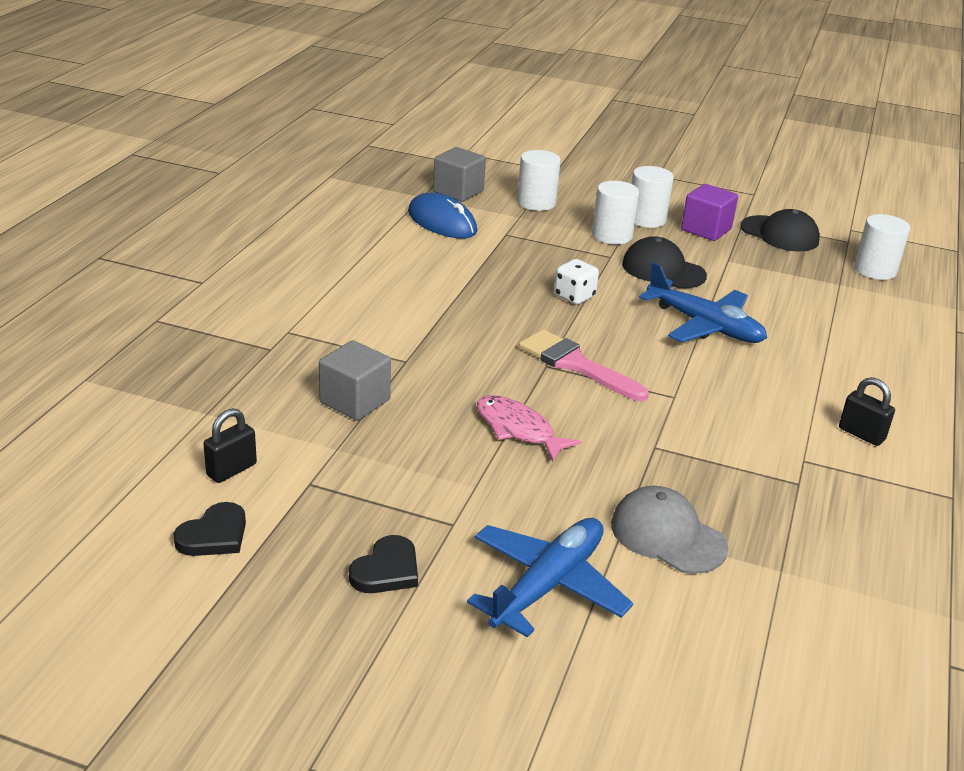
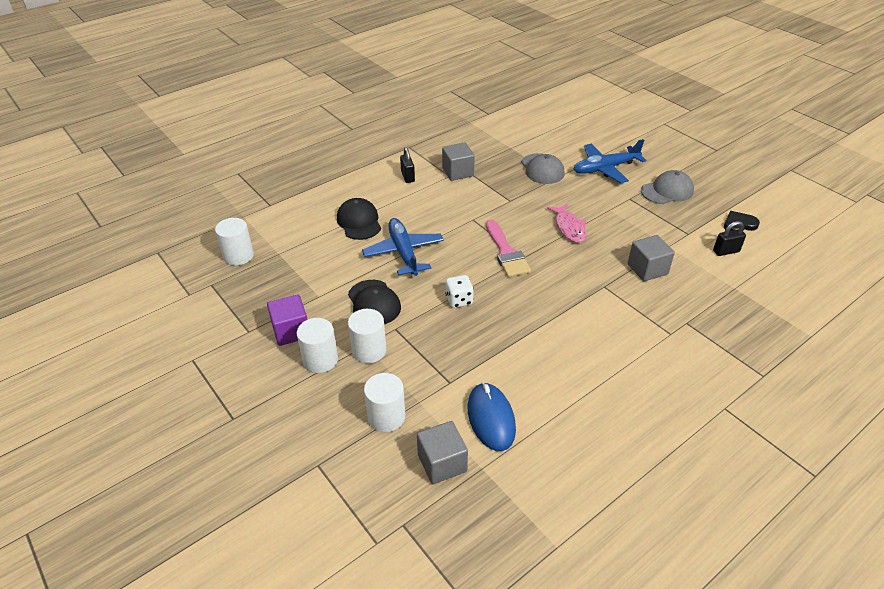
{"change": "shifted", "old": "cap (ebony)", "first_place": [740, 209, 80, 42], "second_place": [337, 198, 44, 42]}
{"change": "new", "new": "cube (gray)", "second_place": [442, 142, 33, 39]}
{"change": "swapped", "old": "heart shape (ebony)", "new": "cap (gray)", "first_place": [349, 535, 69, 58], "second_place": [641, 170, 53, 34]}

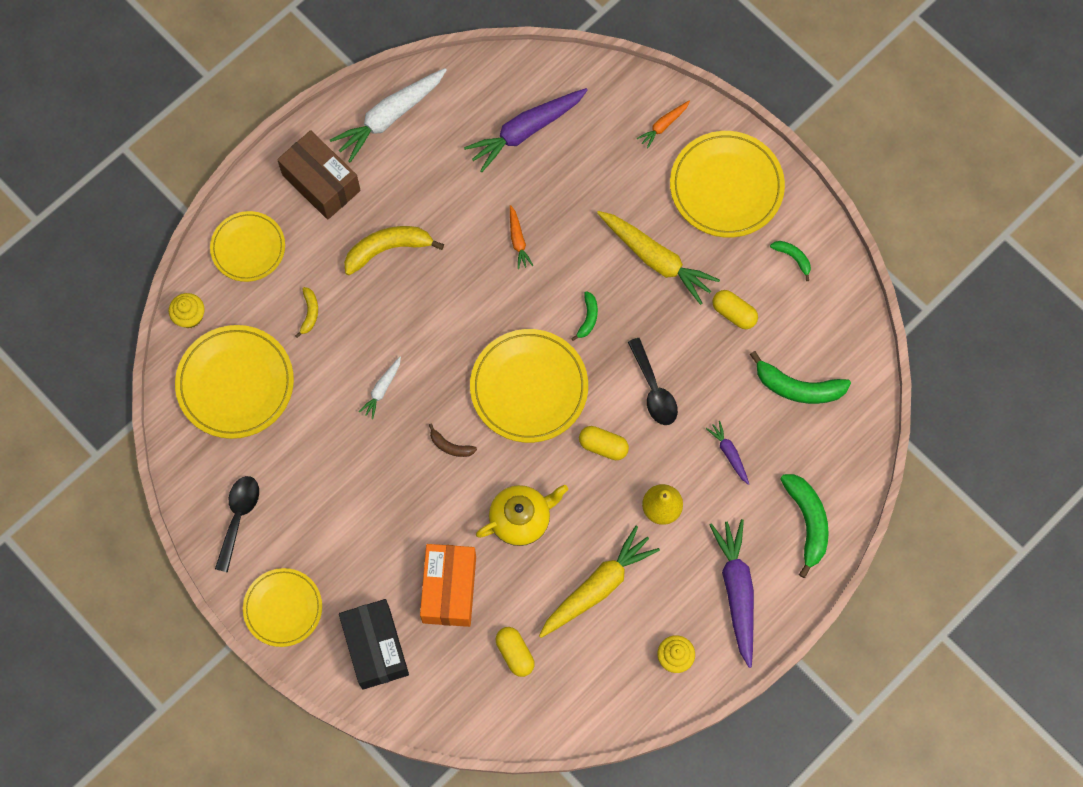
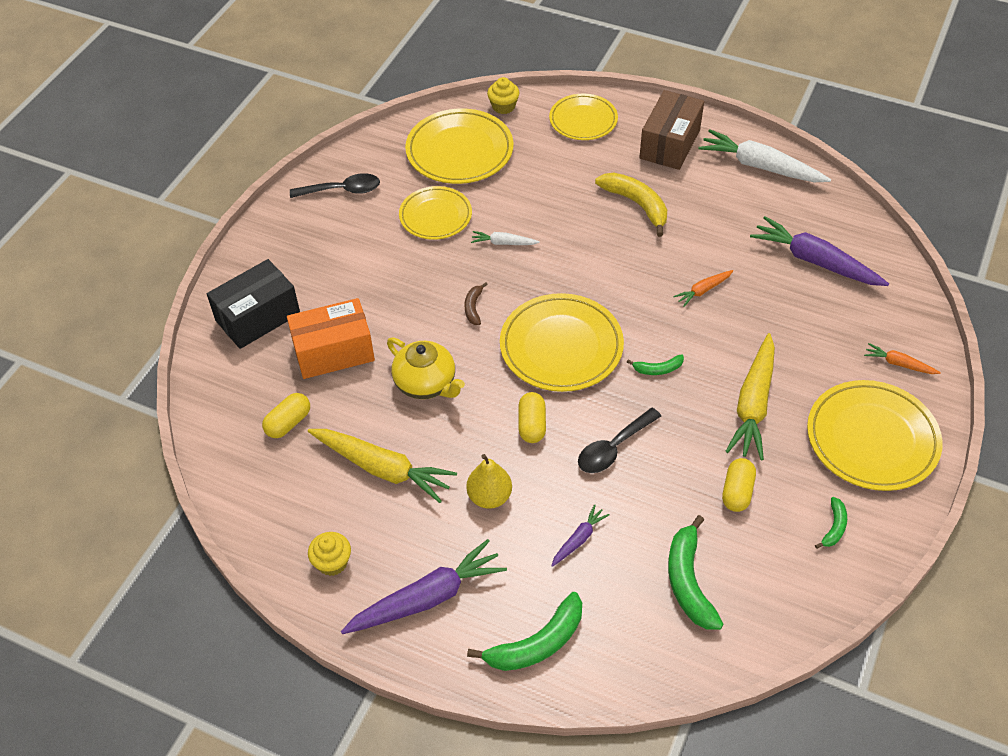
{"change": "shifted", "old": "flat dish (yellow)", "first_place": [243, 568, 79, 79], "second_place": [399, 186, 73, 54]}
{"change": "gone", "old": "banana (yellow)", "first_place": [295, 287, 23, 51]}

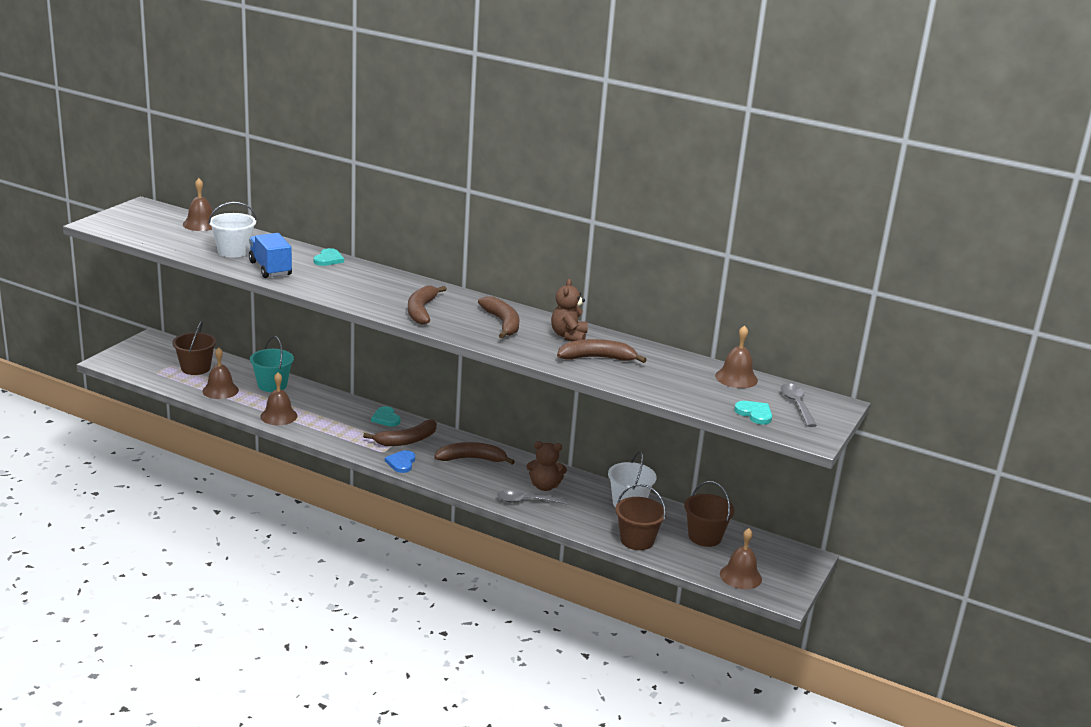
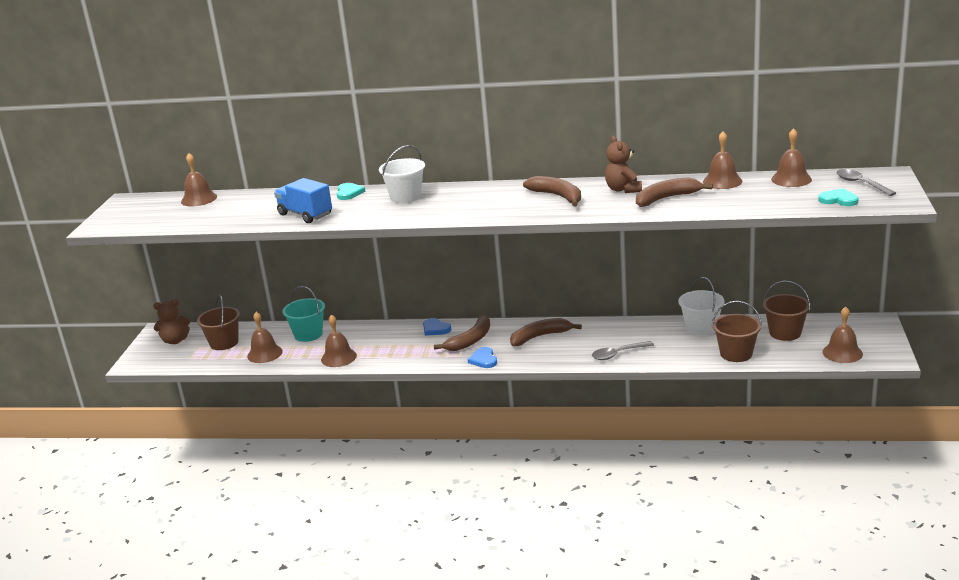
{"change": "shifted", "old": "stuffed bear (russet)", "first_place": [526, 441, 41, 50], "second_place": [153, 299, 37, 45]}
{"change": "shifted", "old": "pail (pure white)", "first_place": [208, 202, 49, 56], "second_place": [379, 145, 46, 58]}
{"change": "repainted", "old": "heart shape (teal)", "new": "heart shape (royal blue)", "first_place": [371, 406, 30, 21], "second_place": [423, 318, 29, 18]}
{"change": "new", "new": "school bell (russet)", "second_place": [703, 131, 39, 58]}
{"change": "gone", "old": "banana (russet)", "first_place": [408, 286, 39, 39]}

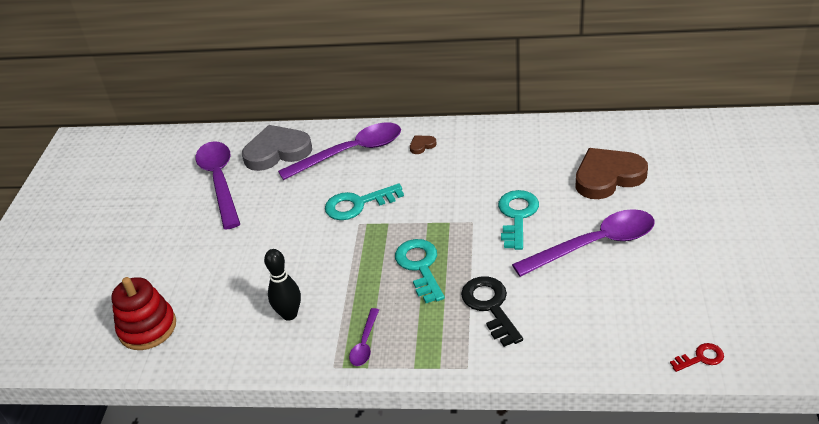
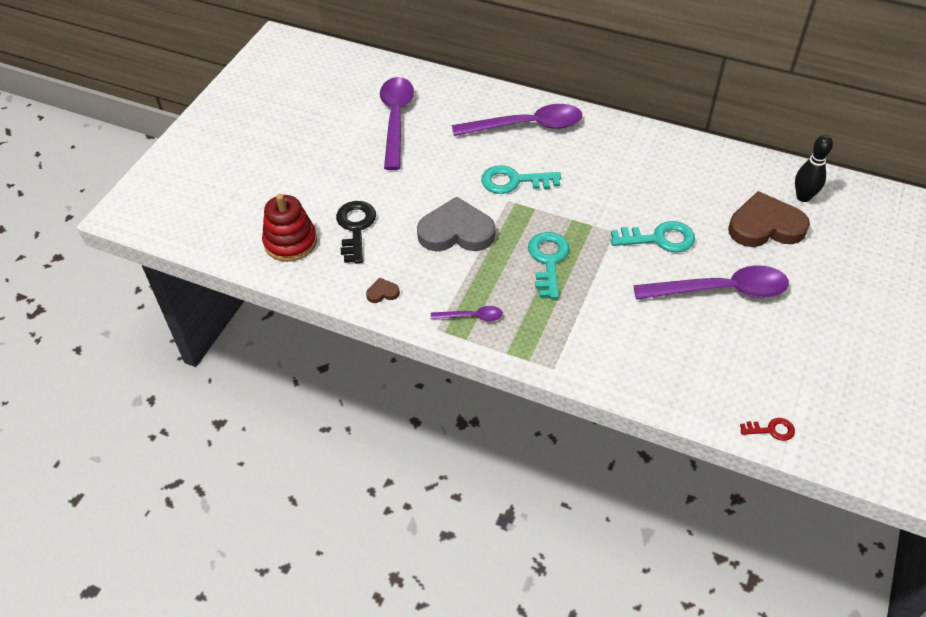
{"change": "shifted", "old": "door key (ebony)", "first_place": [461, 277, 62, 70], "second_place": [336, 201, 40, 62]}
{"change": "shifted", "old": "heart shape (russet)", "first_place": [410, 135, 27, 19], "second_place": [366, 278, 34, 25]}
{"change": "shifted", "old": "heart shape (gray)", "first_place": [242, 125, 70, 46], "second_place": [417, 196, 78, 55]}
{"change": "rotated", "old": "tablespoon (purple)", "first_place": [349, 308, 30, 58], "second_place": [431, 306, 72, 15], "degrees": -120}
{"change": "rotated", "old": "door key (teal)", "first_place": [498, 190, 41, 60], "second_place": [611, 221, 84, 32], "degrees": 60}
{"change": "shifted", "old": "skittle (ebony)", "first_place": [264, 249, 37, 72], "second_place": [795, 135, 38, 67]}

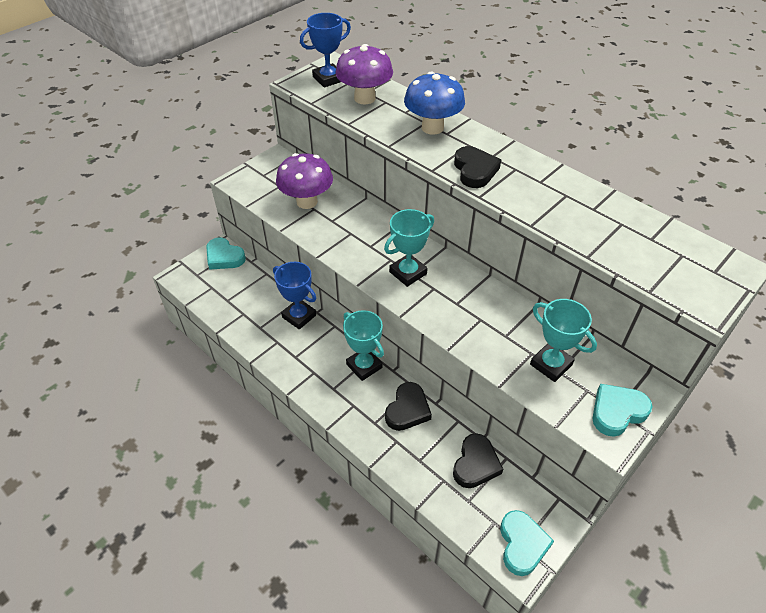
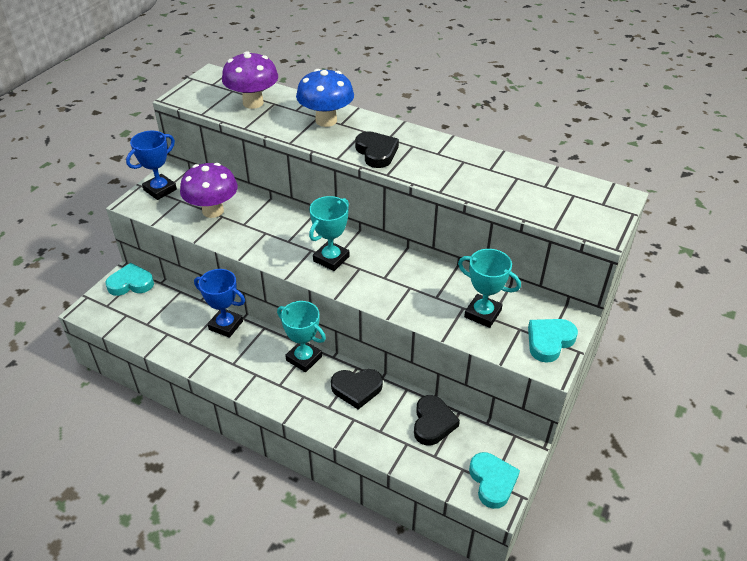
{"change": "rotated", "old": "heart shape (teal)", "first_place": [206, 238, 40, 32], "second_place": [105, 263, 49, 33], "degrees": 150}
{"change": "shifted", "old": "prize cup (royal blue)", "first_place": [300, 13, 51, 74], "second_place": [126, 131, 51, 69]}
{"change": "rotated", "old": "heart shape (ebony)", "first_place": [385, 382, 47, 49], "second_place": [331, 369, 52, 41], "degrees": 75}

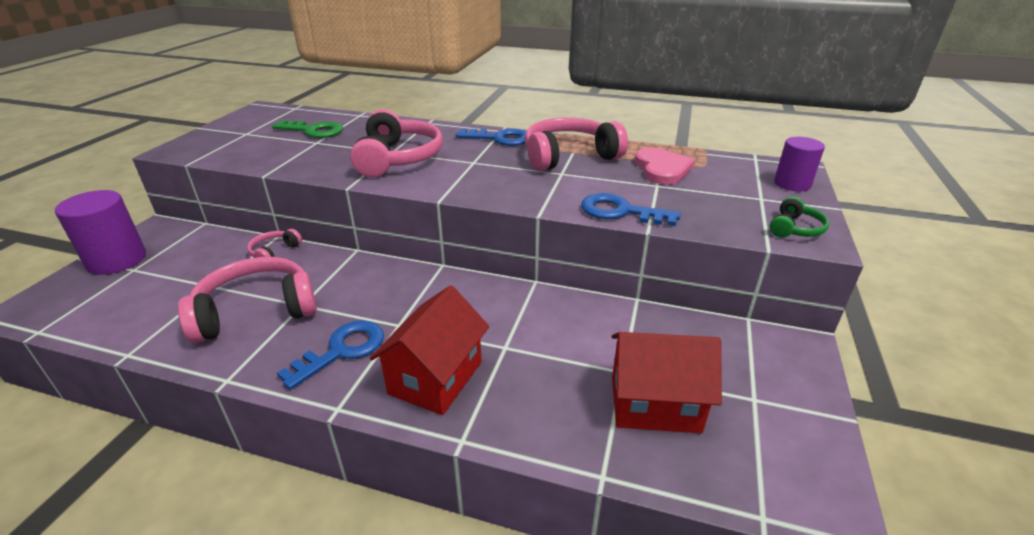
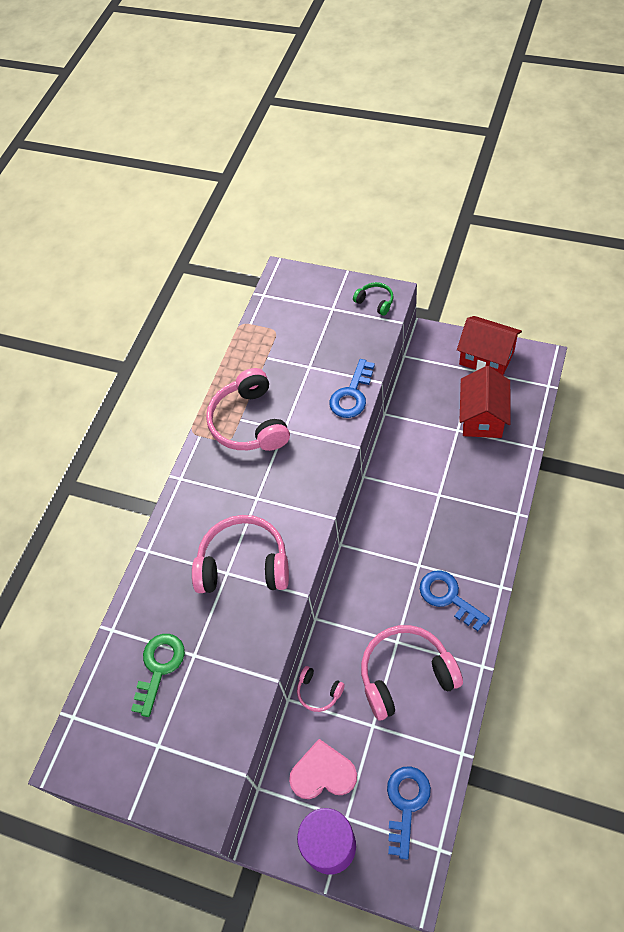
{"change": "shifted", "old": "heart shape (pink)", "first_place": [635, 148, 60, 37], "second_place": [289, 739, 68, 60]}
{"change": "rotated", "old": "headphones (pink)", "first_place": [178, 257, 139, 86], "second_place": [361, 625, 102, 95], "degrees": 90}
{"change": "shifted", "old": "door key (royal blue)", "first_place": [456, 128, 70, 18], "second_place": [387, 766, 44, 94]}
{"change": "shifted", "old": "cottage (scarlet)", "first_place": [370, 285, 119, 130], "second_place": [457, 316, 65, 59]}
{"change": "gone", "old": "cylinder (purple)", "first_place": [774, 137, 51, 55]}

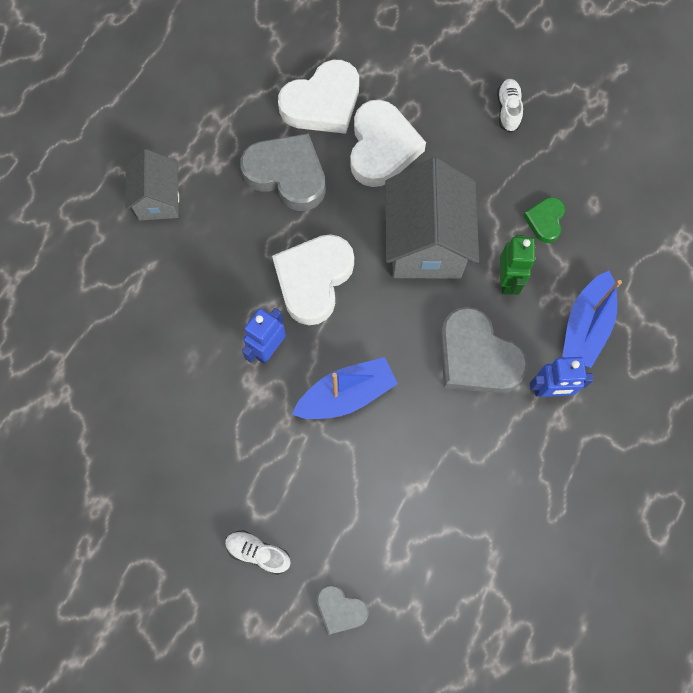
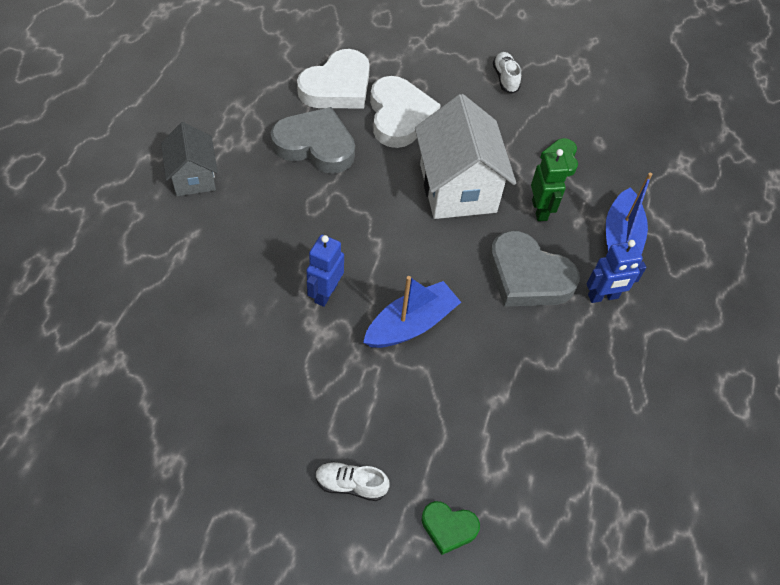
{"change": "repainted", "old": "cottage (gray)", "new": "cottage (pure white)", "first_place": [385, 158, 94, 121], "second_place": [415, 94, 101, 125]}
{"change": "repainted", "old": "heart shape (gray)", "new": "heart shape (green)", "first_place": [316, 584, 53, 51], "second_place": [422, 501, 58, 54]}
{"change": "gone", "old": "heart shape (pure white)", "first_place": [272, 234, 82, 91]}

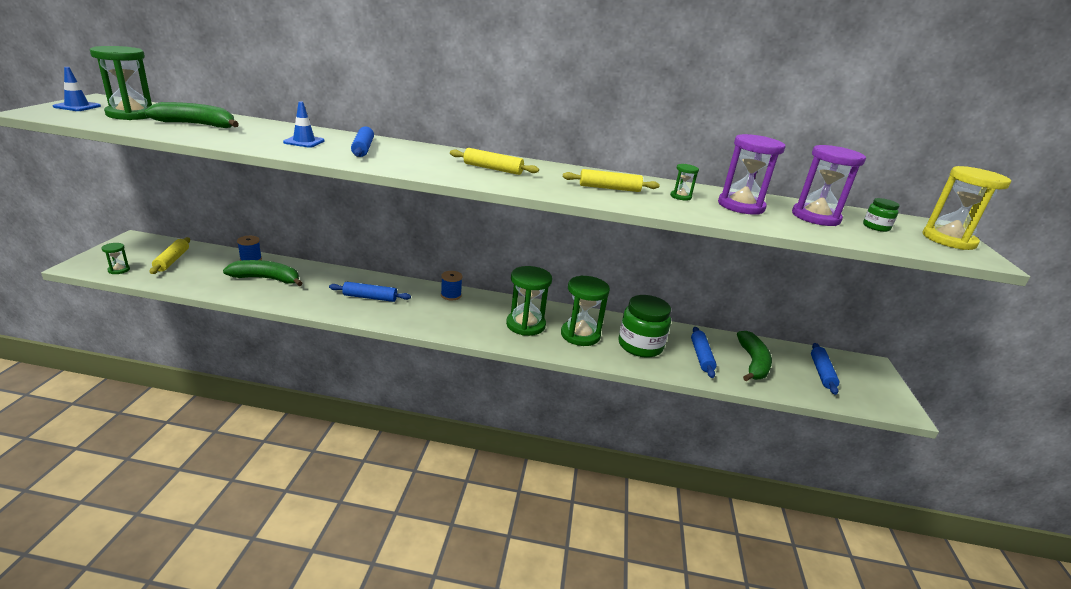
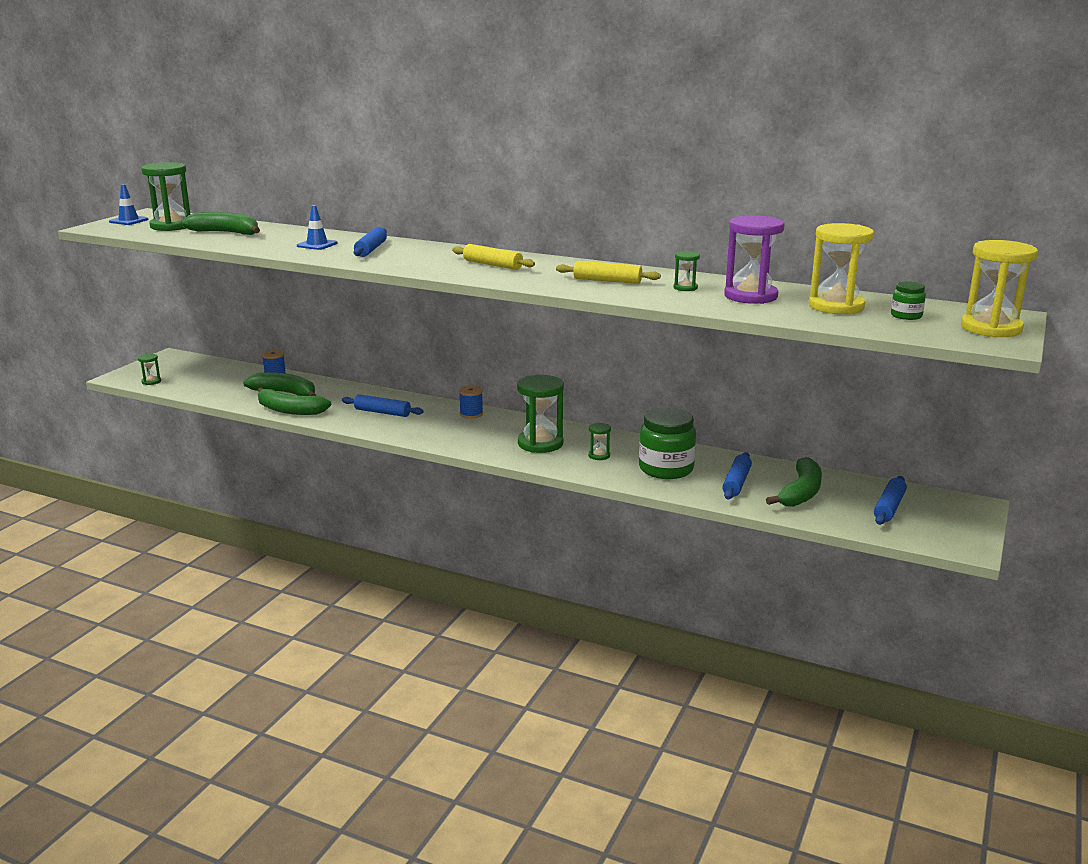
{"change": "new", "new": "banana (green)", "second_place": [258, 387, 73, 28]}
{"change": "scaled", "old": "hourglass (green)", "first_place": [561, 275, 49, 71], "second_place": [588, 423, 23, 37], "factor": 0.47}
{"change": "repainted", "old": "hourglass (purple)", "new": "hourglass (yellow)", "first_place": [792, 145, 74, 81], "second_place": [809, 223, 65, 91]}
{"change": "gone", "old": "pastry roller (yellow)", "first_place": [150, 237, 40, 37]}

